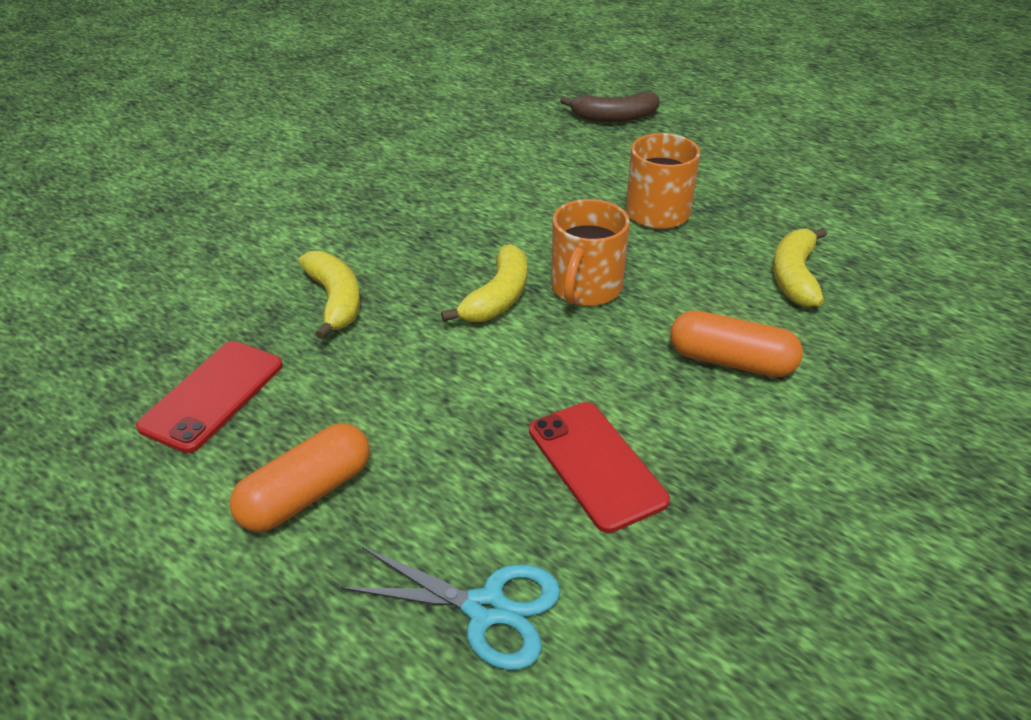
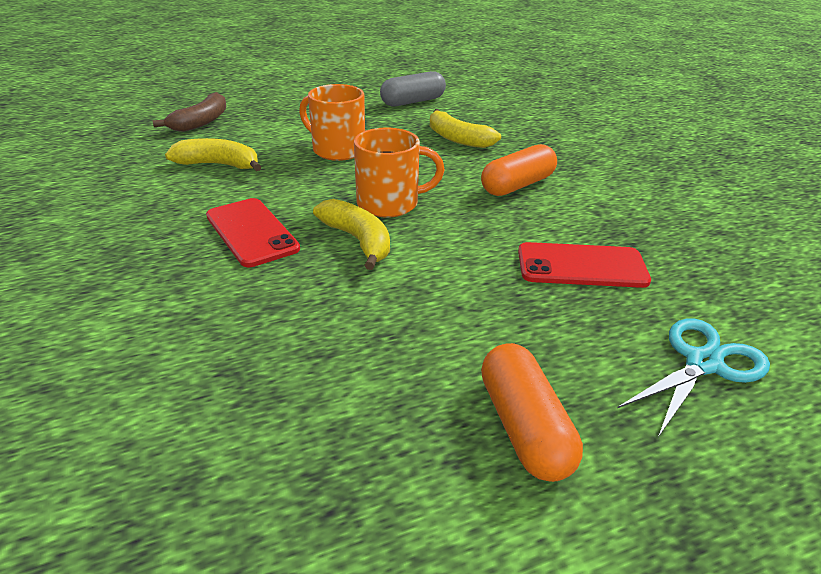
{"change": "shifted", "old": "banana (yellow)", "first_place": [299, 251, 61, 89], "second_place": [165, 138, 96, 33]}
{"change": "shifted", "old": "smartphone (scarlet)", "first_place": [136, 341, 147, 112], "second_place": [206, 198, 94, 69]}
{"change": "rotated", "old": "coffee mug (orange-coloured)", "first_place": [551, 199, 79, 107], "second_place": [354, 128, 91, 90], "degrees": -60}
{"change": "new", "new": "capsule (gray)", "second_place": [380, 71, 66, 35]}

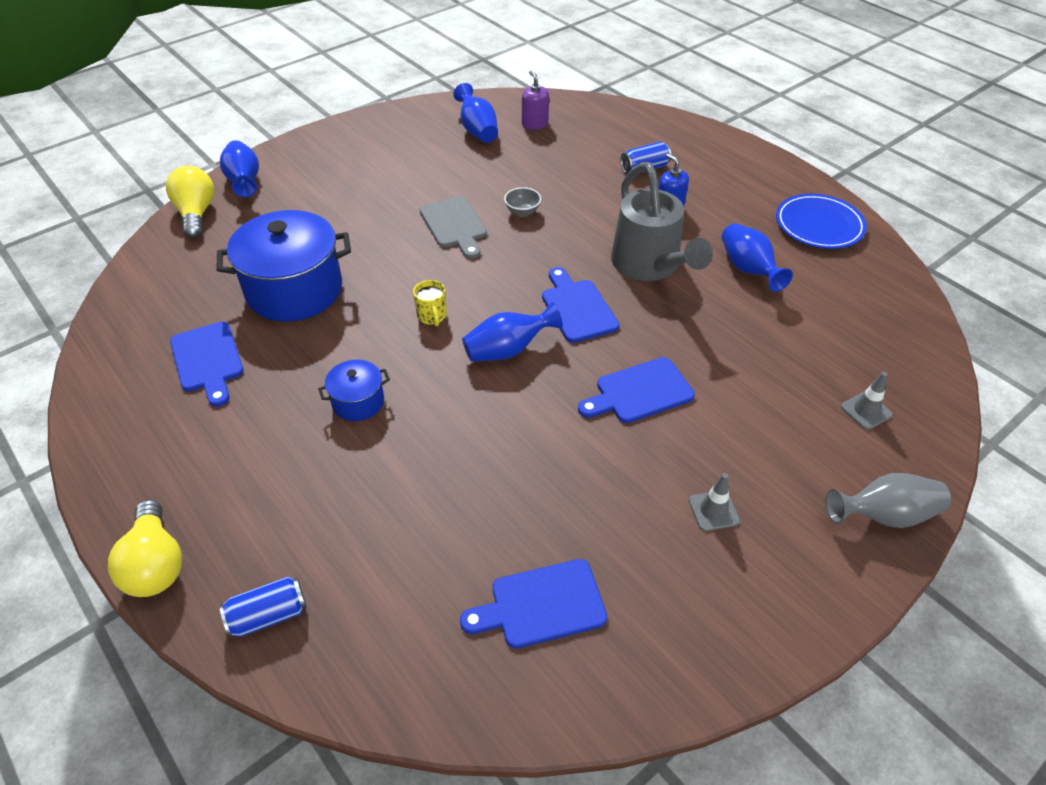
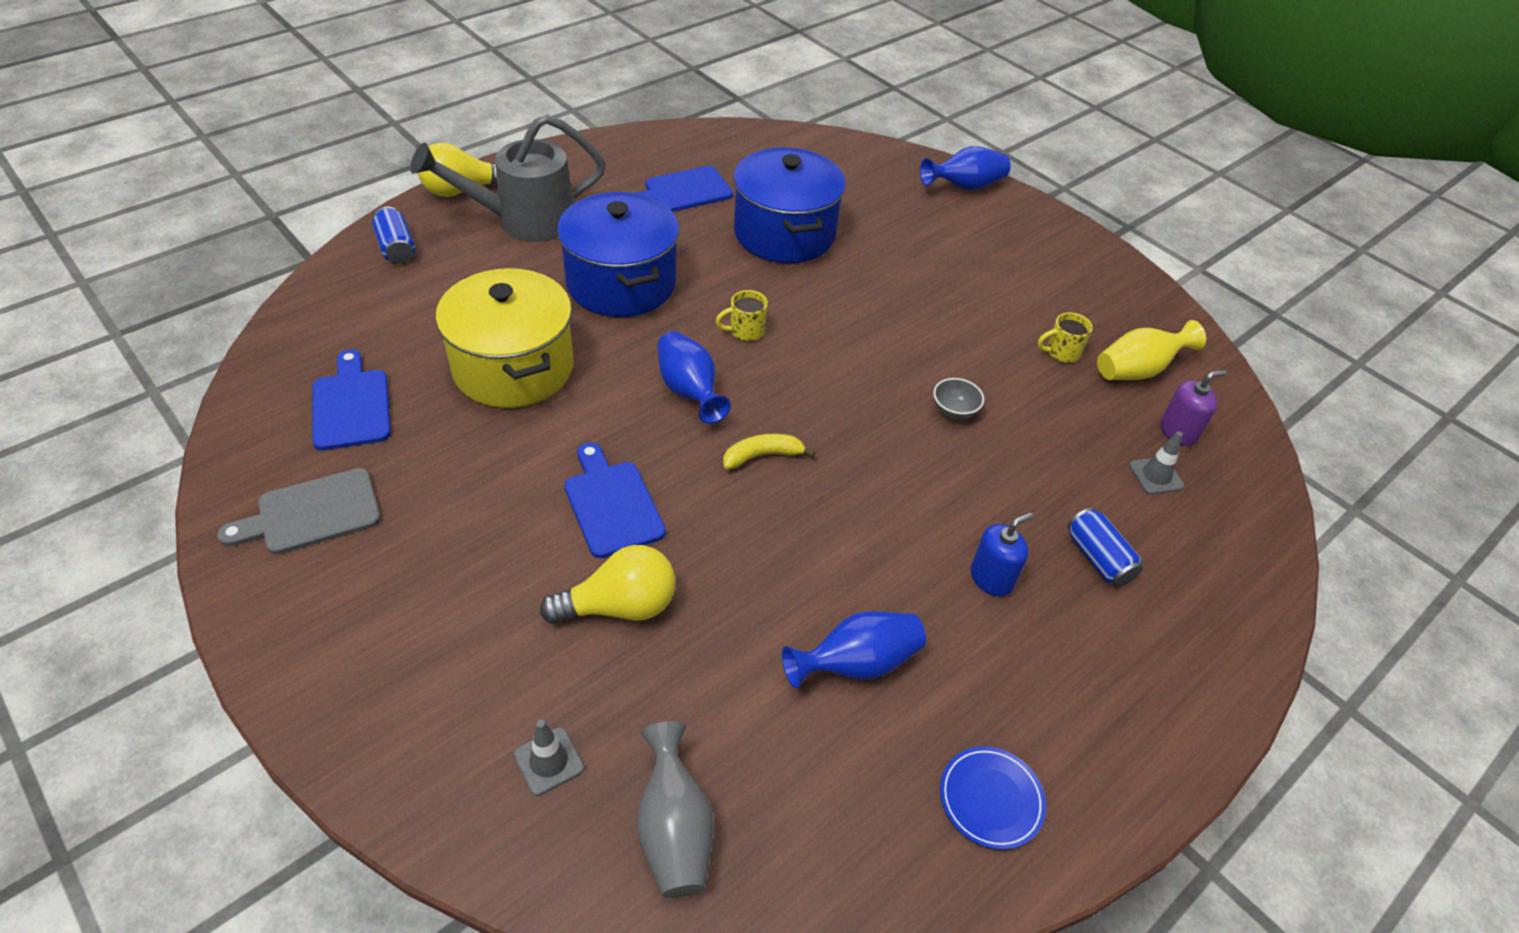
{"change": "shifted", "old": "chopping board (gray)", "first_place": [420, 196, 67, 63], "second_place": [217, 468, 164, 86]}
{"change": "shifted", "old": "watering pot (gray)", "first_place": [611, 162, 102, 119], "second_place": [410, 114, 196, 128]}
{"change": "new", "new": "cooking pot (yellow)", "second_place": [436, 268, 138, 140]}
{"change": "shifted", "old": "light bulb (yellow)", "first_place": [166, 166, 48, 73], "second_place": [540, 545, 136, 79]}
{"change": "scaled", "old": "cooking pot (royal blue)", "first_place": [318, 360, 72, 61], "second_place": [557, 192, 122, 125], "factor": 2.08}
{"change": "shifted", "old": "vase (gray)", "first_place": [826, 473, 125, 55], "second_place": [637, 721, 77, 177]}
{"change": "swapped", "old": "chopping board (royal blue)", "new": "banana (yellow)", "first_place": [542, 267, 77, 76], "second_place": [723, 433, 92, 37]}
{"change": "scaled", "old": "flat dish (royal blue)", "first_place": [776, 194, 91, 55], "second_place": [940, 746, 106, 104], "factor": 0.66}
{"change": "new", "new": "coffee mug (yellow)", "second_place": [1037, 312, 56, 51]}
{"change": "repainted", "old": "vase (royal blue)", "new": "vase (yellow)", "first_place": [453, 83, 45, 60], "second_place": [1097, 320, 109, 60]}
{"change": "shifted", "old": "traffic cone (gray)", "first_place": [689, 473, 51, 58], "second_place": [1129, 431, 56, 64]}

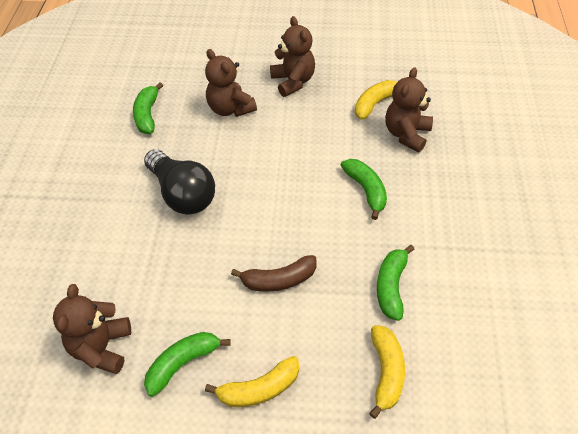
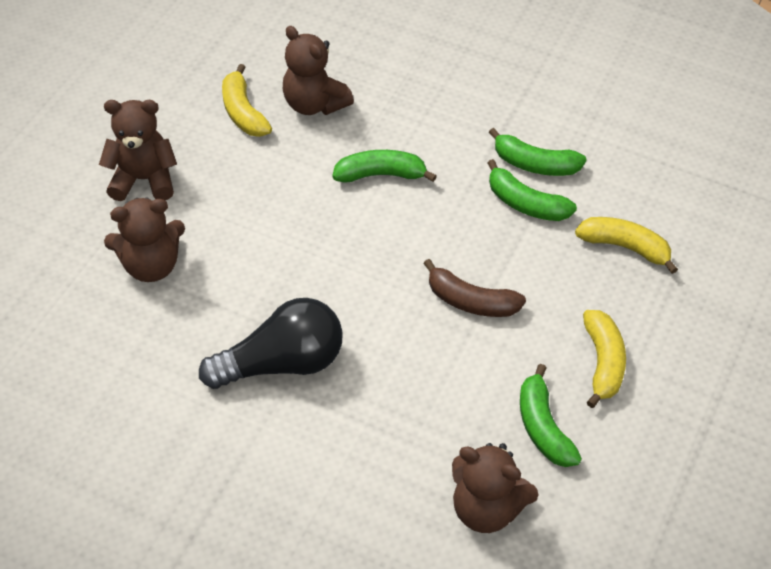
{"change": "rotated", "old": "banana (russet)", "first_place": [231, 255, 86, 37], "second_place": [423, 259, 103, 58], "degrees": 105}
{"change": "shifted", "old": "banana (green)", "first_place": [133, 82, 30, 52], "second_place": [489, 128, 98, 48]}

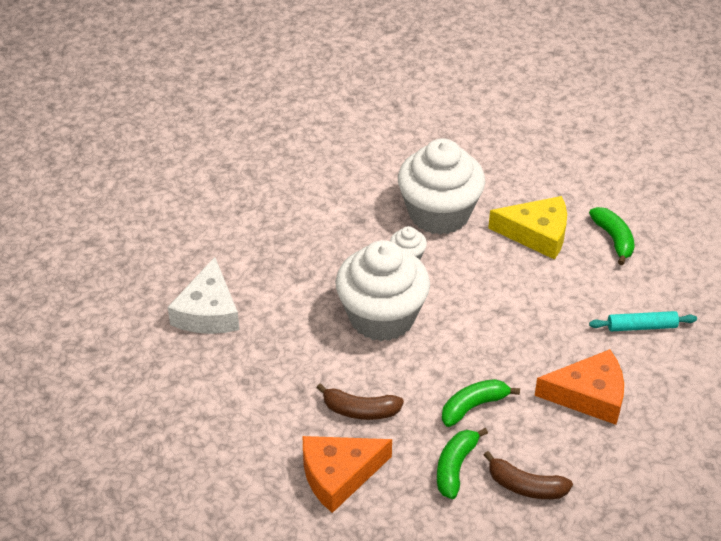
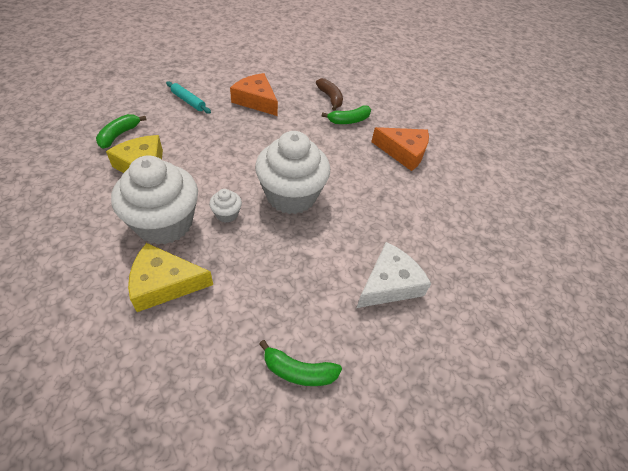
{"change": "new", "new": "cheese wedge (yellow)", "second_place": [128, 243, 85, 69]}
{"change": "shifted", "old": "banana (green)", "first_place": [442, 379, 78, 48], "second_place": [259, 340, 83, 46]}
{"change": "gone", "old": "banana (russet)", "first_place": [316, 383, 88, 37]}

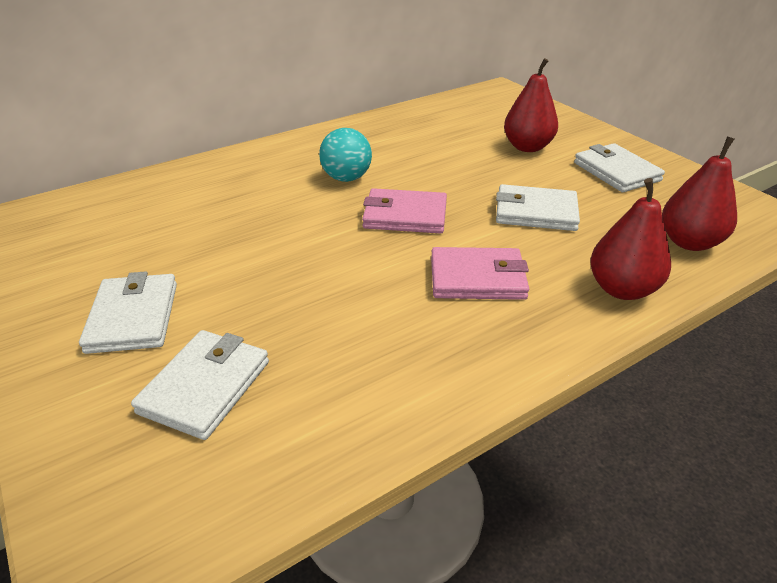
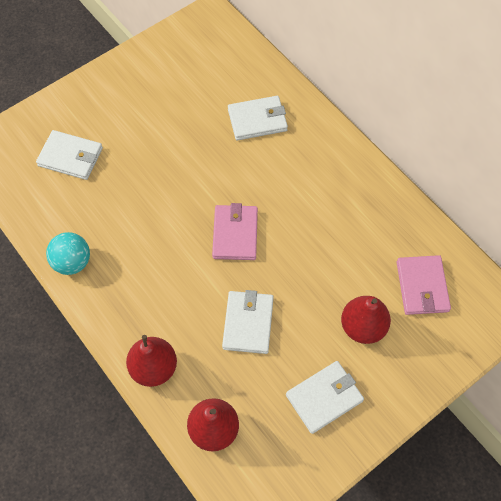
{"change": "shifted", "old": "play ball (teal)", "first_place": [319, 128, 53, 54], "second_place": [46, 232, 44, 43]}
{"change": "shifted", "old": "wallet (pure white)", "first_place": [79, 271, 98, 83], "second_place": [228, 96, 60, 44]}
{"change": "shifted", "old": "wallet (pink)", "first_place": [431, 247, 98, 53], "second_place": [397, 255, 54, 60]}

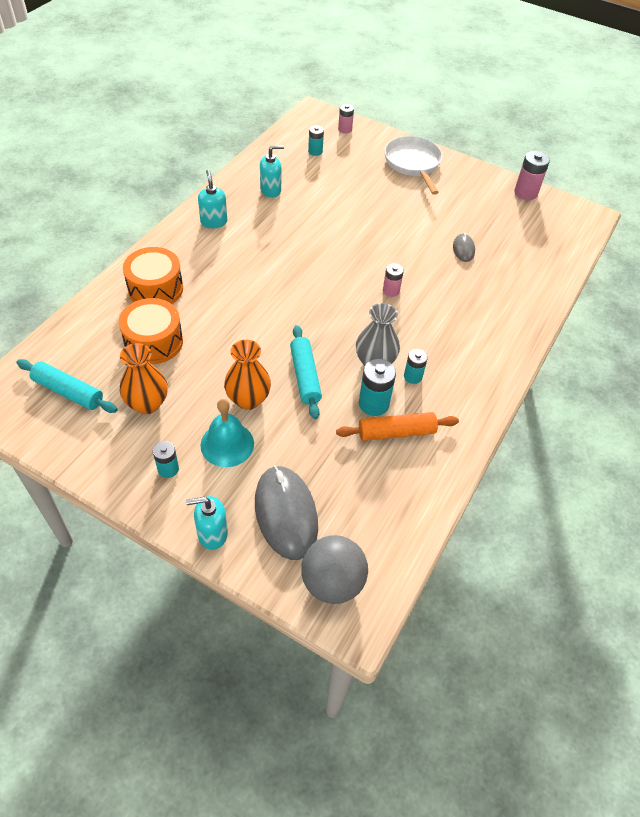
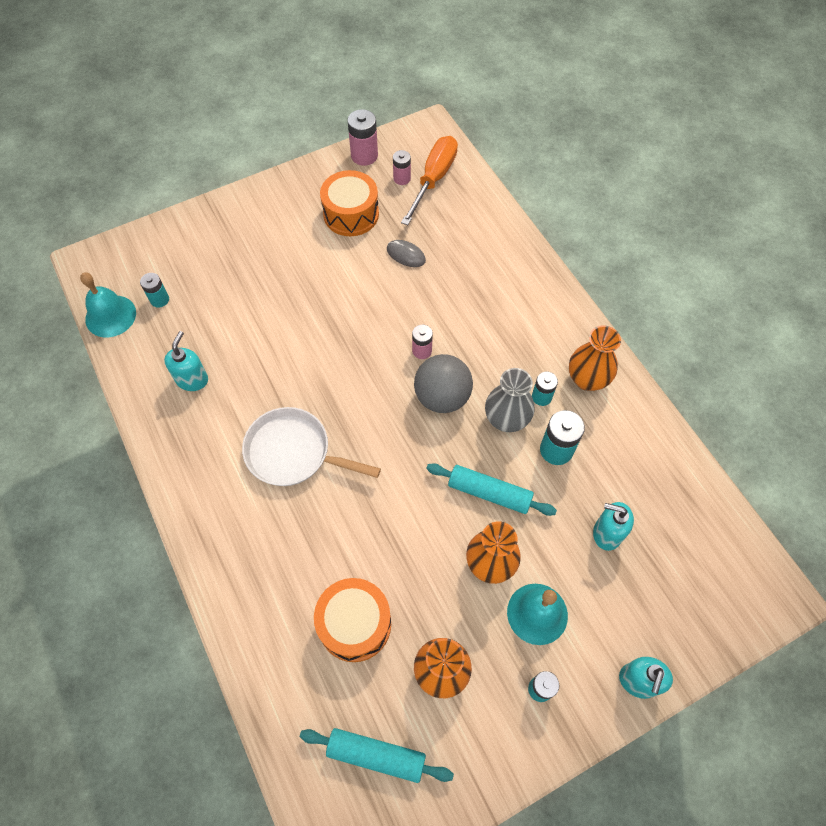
{"change": "new", "new": "school bell (teal)", "second_place": [80, 272, 56, 66]}
{"change": "shifted", "old": "skillet (pure white)", "first_place": [384, 136, 59, 59], "second_place": [242, 407, 139, 79]}
{"change": "rotated", "old": "pastry roller (teal)", "first_place": [17, 359, 100, 54], "second_place": [300, 728, 154, 55], "degrees": 45}
{"change": "shifted", "old": "toy drum (orange-coloured)", "first_place": [123, 247, 60, 57], "second_place": [320, 170, 59, 66]}
{"change": "shifted", "old": "battery (pink)", "first_place": [338, 104, 16, 30], "second_place": [393, 150, 18, 35]}
{"change": "new", "new": "screwdriver (orange-coloured)", "second_place": [401, 136, 57, 89]}
{"change": "shifted", "old": "play ball (gray)", "first_place": [301, 535, 67, 69], "second_place": [414, 354, 59, 59]}
{"change": "new", "new": "vase (orange-coloured)", "second_place": [569, 326, 52, 65]}
{"change": "shifted", "old": "pump bottle (teal)", "first_place": [198, 170, 29, 58], "second_place": [593, 502, 41, 49]}
{"change": "gone", "old": "mouse (gray)", "first_place": [255, 465, 63, 95]}
{"change": "gone", "old": "pastry roller (orange-coloured)", "first_place": [336, 412, 123, 29]}

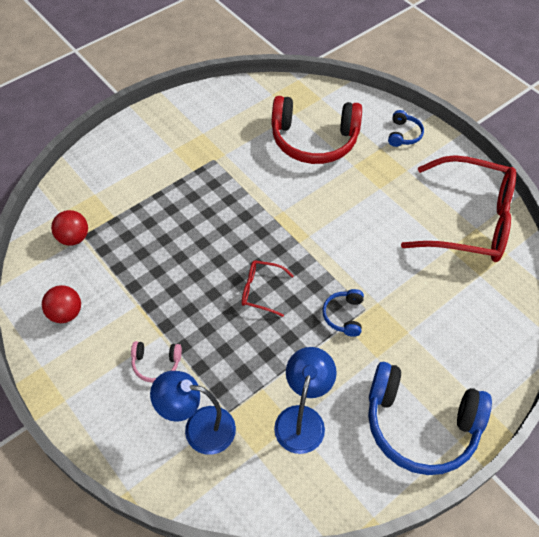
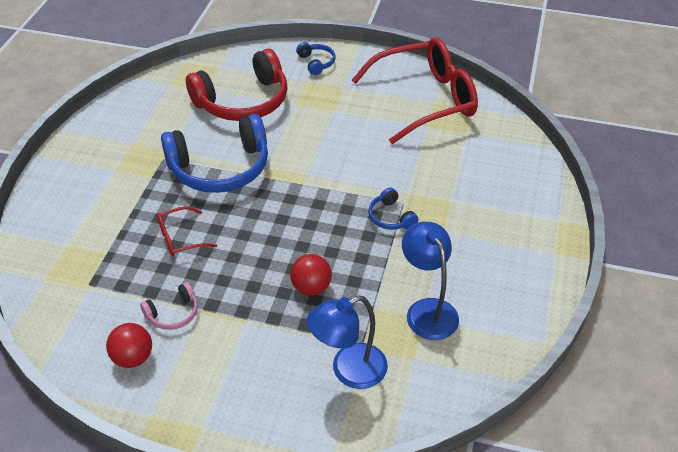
{"change": "shifted", "old": "headphones (pink)", "first_place": [131, 341, 51, 42], "second_place": [140, 282, 58, 48]}
{"change": "shifted", "old": "spectacles (scarlet)", "first_place": [242, 261, 52, 56], "second_place": [157, 206, 60, 51]}
{"change": "shifted", "old": "headphones (royal blue)", "first_place": [368, 362, 124, 113], "second_place": [161, 114, 107, 79]}
{"change": "shifted", "old": "play ball (scarlet)", "first_place": [51, 210, 37, 36], "second_place": [290, 254, 42, 42]}

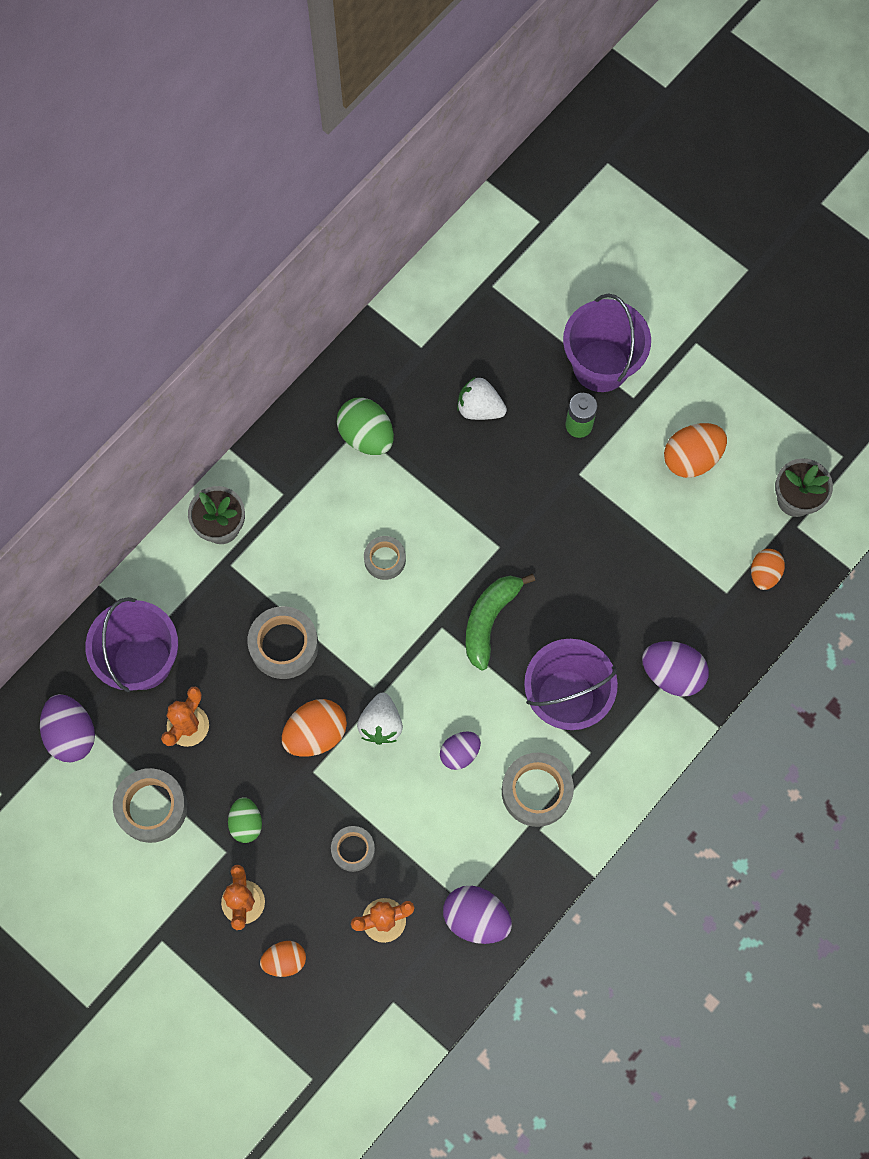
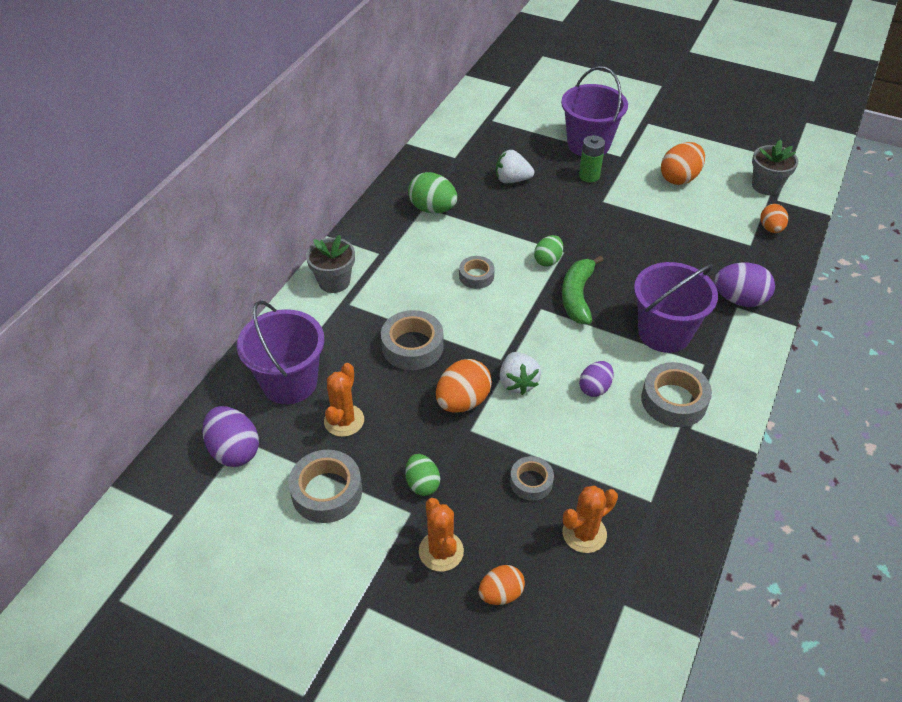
{"change": "new", "new": "egg (green)", "second_place": [534, 235, 29, 31]}
{"change": "gone", "old": "egg (purple)", "first_place": [443, 886, 69, 58]}

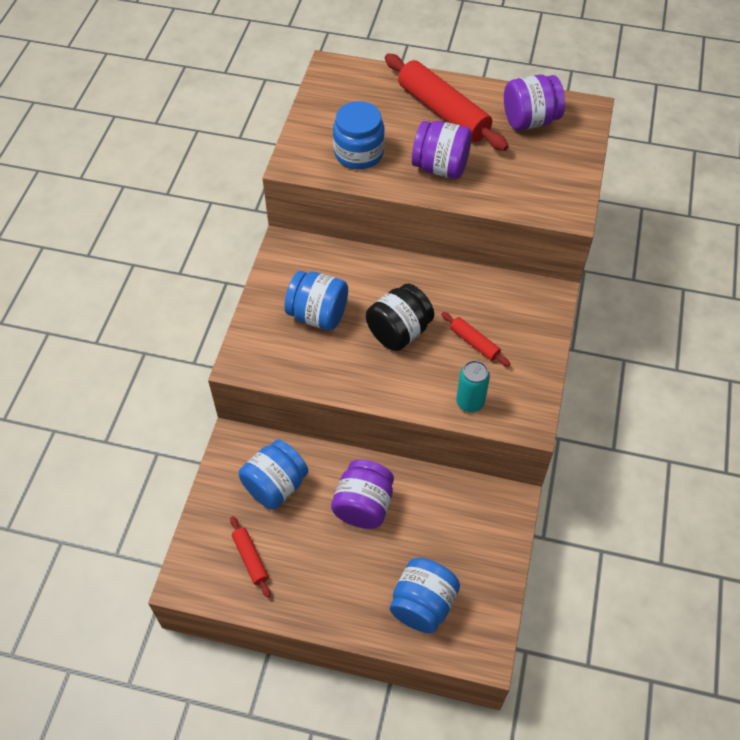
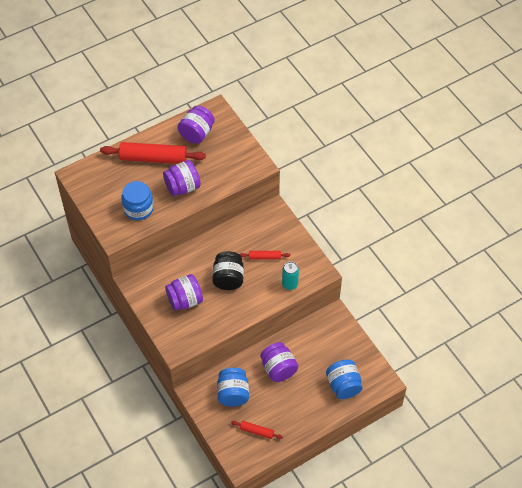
{"change": "repainted", "old": "preserve jar (royal blue)", "new": "preserve jar (purple)", "first_place": [284, 271, 64, 59], "second_place": [165, 274, 38, 37]}

